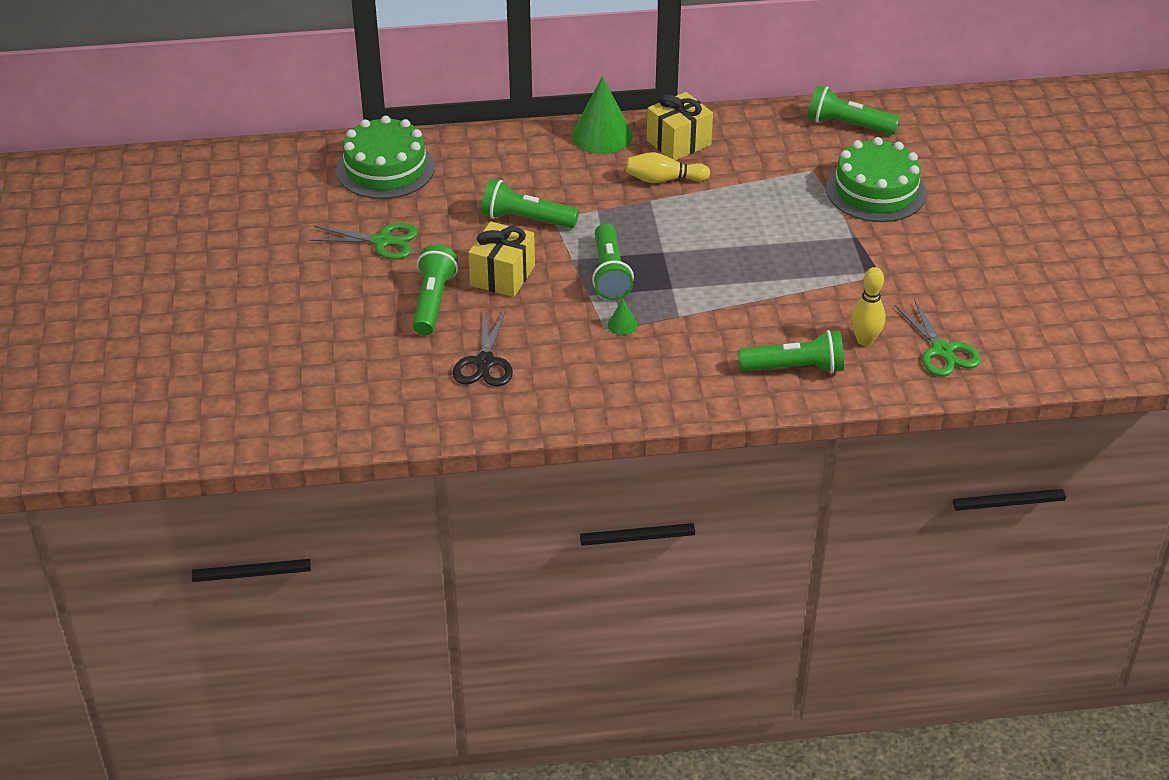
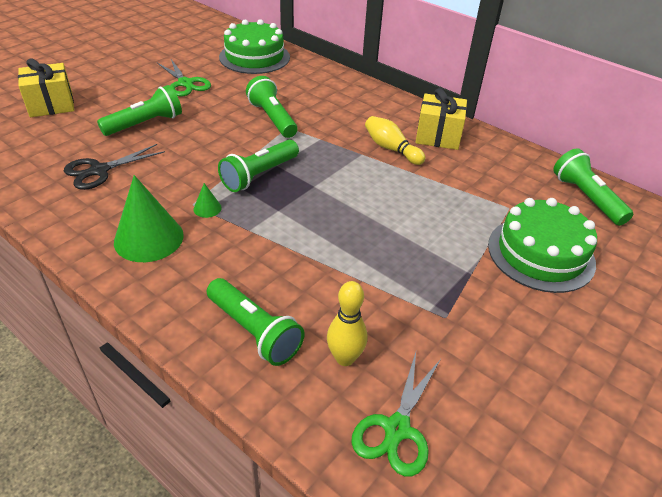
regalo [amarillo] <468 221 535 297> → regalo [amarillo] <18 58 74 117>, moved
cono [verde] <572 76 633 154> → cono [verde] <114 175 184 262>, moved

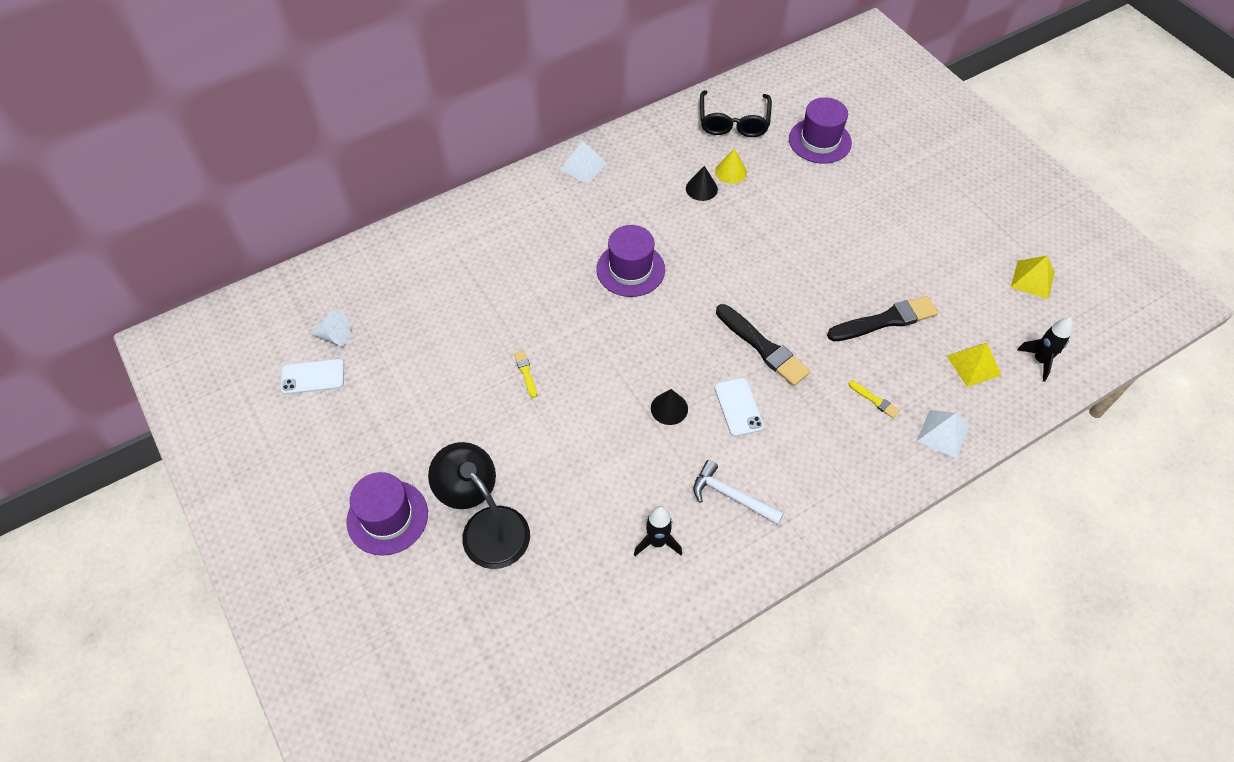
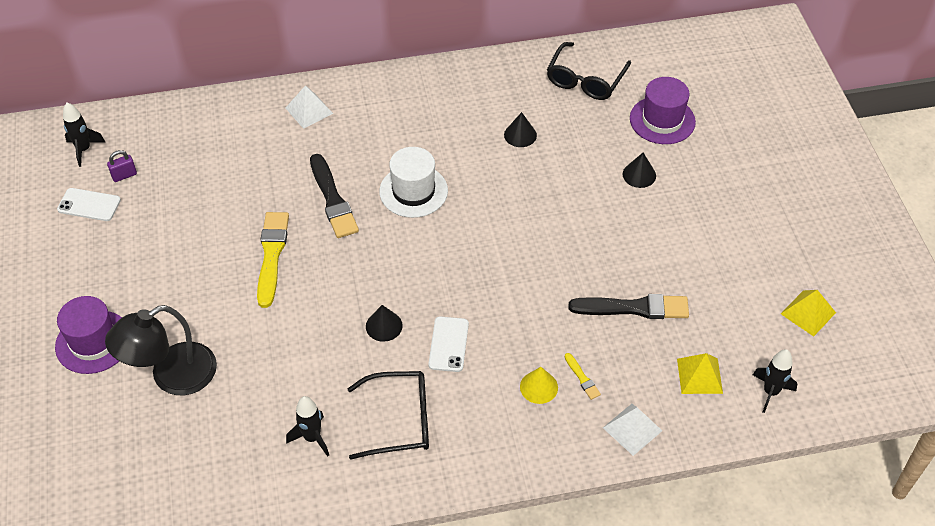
- → cohete [negro] <63 102 106 167>
lámpara [negro] <428 442 530 569> → lámpara [negro] <105 305 217 395>, 105 degrees counterclockwise
cono [blanco] <311 310 351 345> → candado [morado] <107 150 137 182>
pincel [amarillo] <514 351 537 398> → pincel [amarillo] <257 212 289 308>, x2.15
pirámide [blanco] <560 141 607 184> → pirámide [blanco] <286 85 333 129>, moved
pincel [negro] <716 304 810 386> → pincel [negro] <310 154 359 238>, moved
martillo [blanco] <693 460 784 525> → gafas [negro] <347 371 429 460>
sombrero [morado] <596 225 665 297> → sombrero [blanco] <379 147 448 218>
cono [amarillo] <715 149 747 184> → cono [amarillo] <520 367 558 404>, moved
- → cono [negro] <622 153 656 188>

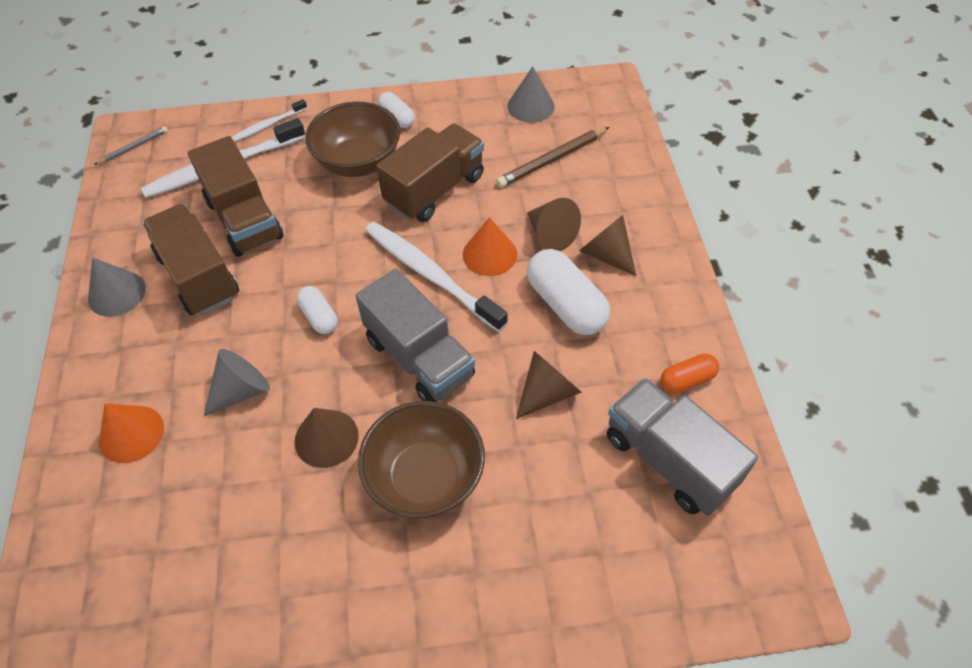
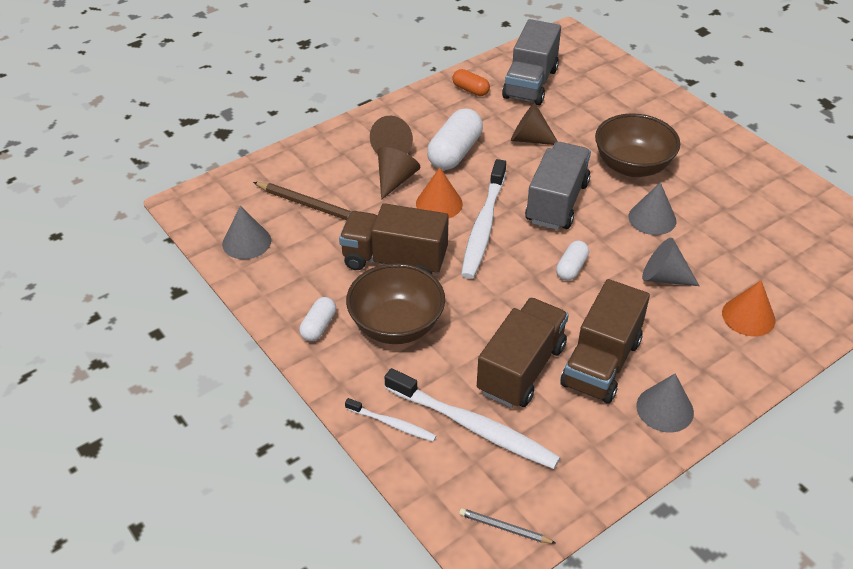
cono [marrón] <295 408 359 468> → cono [gris] <628 182 676 235>

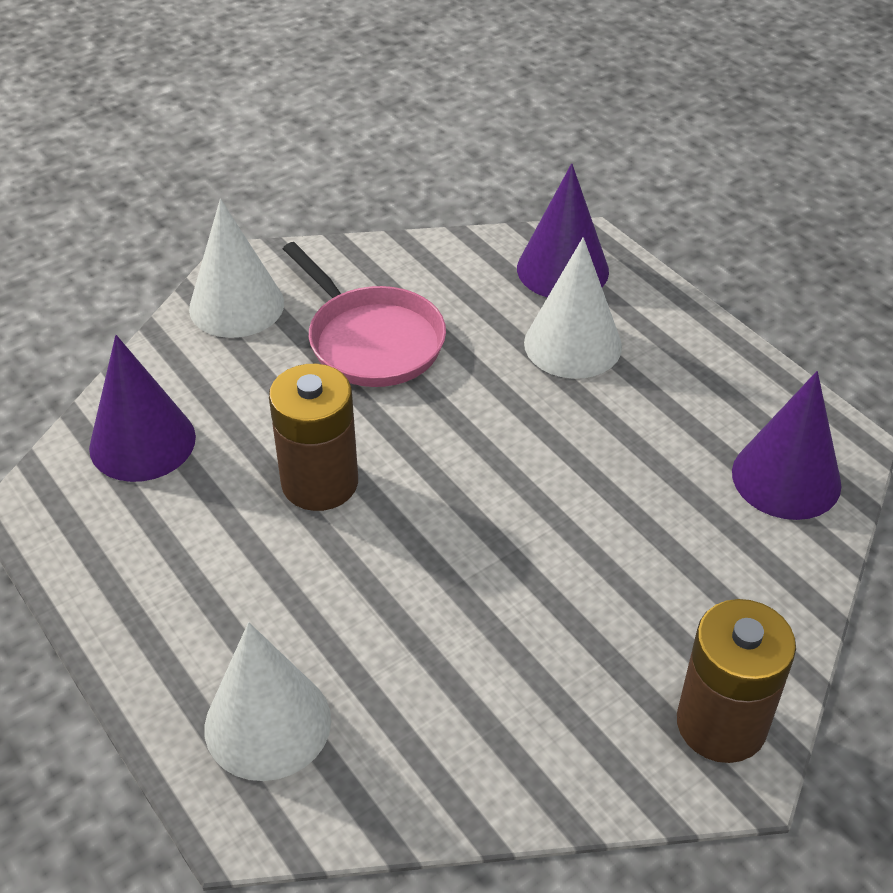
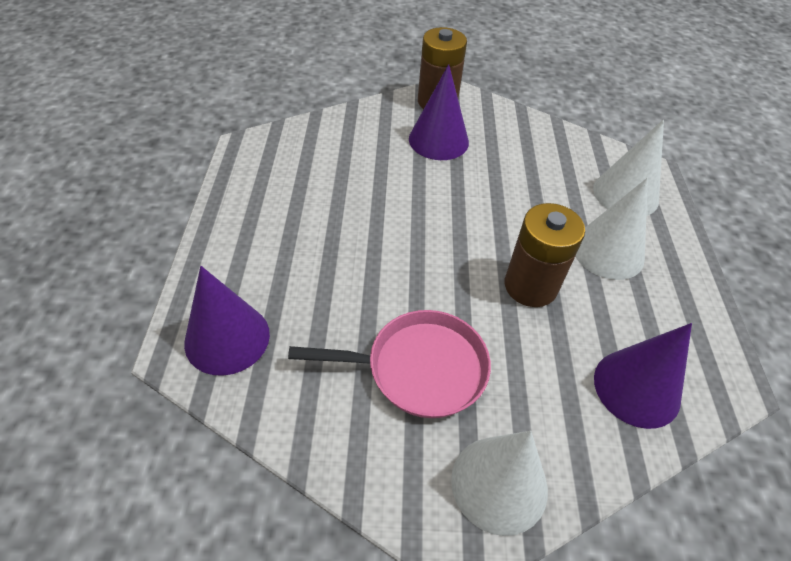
sartén [rosa] <283 242 446 387> → sartén [rosa] <288 310 491 418>, 90 degrees clockwise
cono [morado] <732 371 841 520> → cono [morado] <409 64 469 160>, moved
cono [blanco] <524 237 622 379> → cono [blanco] <576 178 648 280>, moved

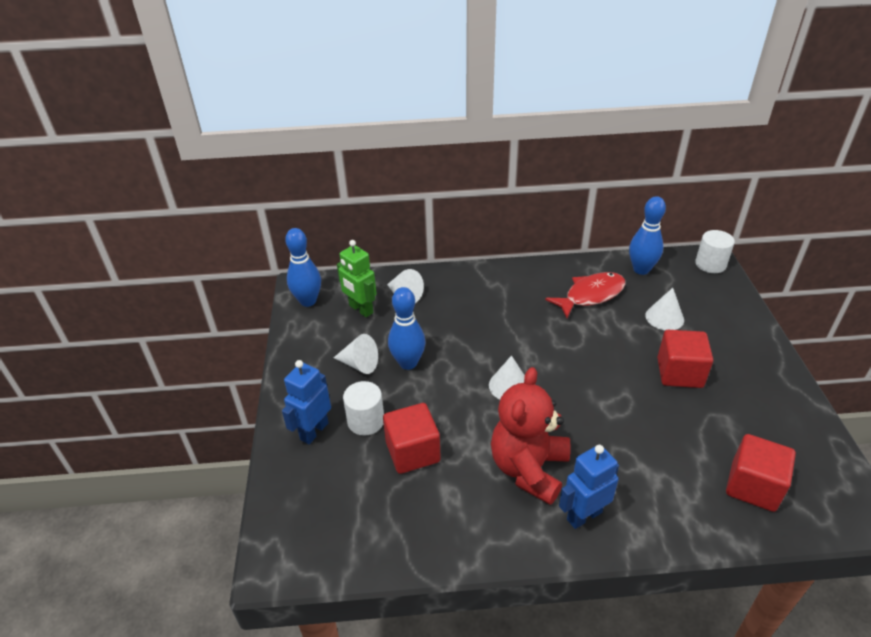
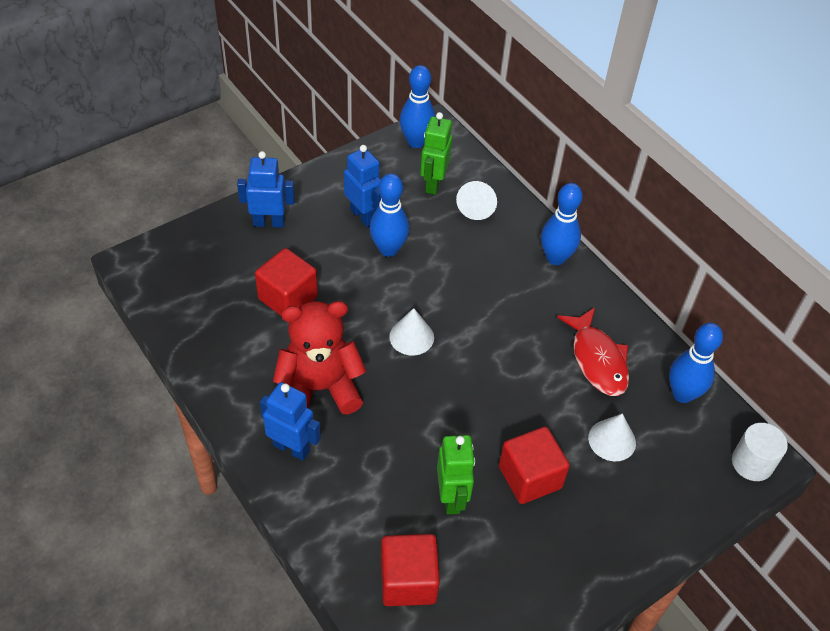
cono [blanco] <334 334 378 374> → robot [azul] <344 145 381 227>
- → robot [verde] <437 435 475 514>
- → bolo [azul] <541 183 583 265>
pez [rojo] <545 272 625 318> → pez [rojo] <557 308 629 396>, 45 degrees clockwise
cilindro [blanco] <343 381 384 436> → -

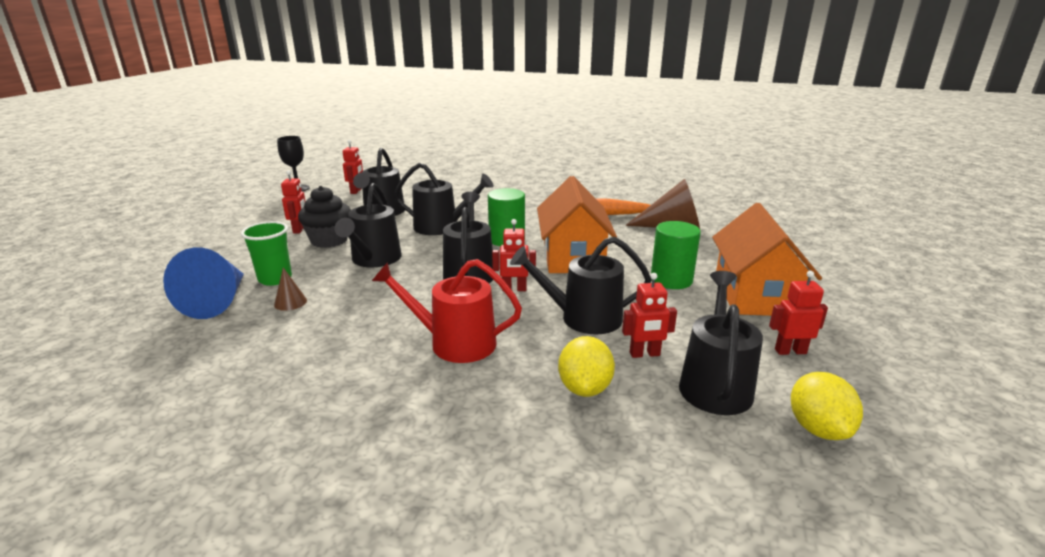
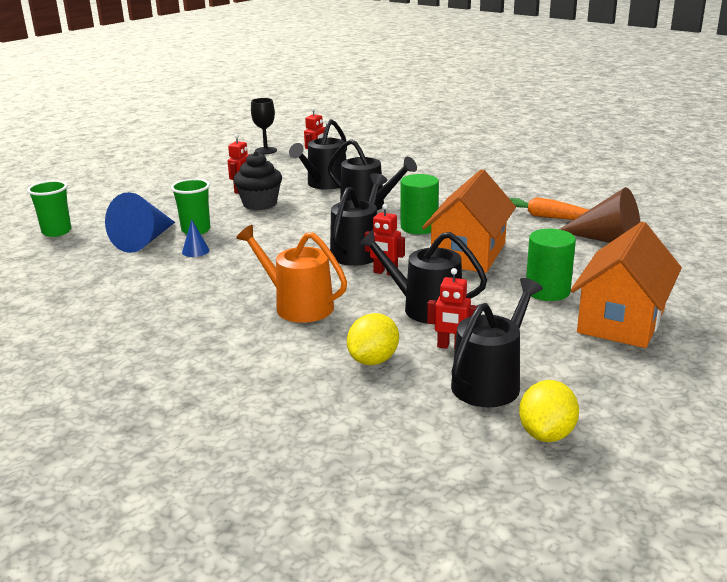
- → vaso [verde] <27 180 71 237>
cono [marrón] <274 267 307 311> → cono [azul] <182 219 210 257>
regadera [rojo] <372 259 522 363> → regadera [naranja] <236 225 347 323>
regadera [negro] <334 183 402 267> → -
robot [rojo] <769 271 828 355> → -

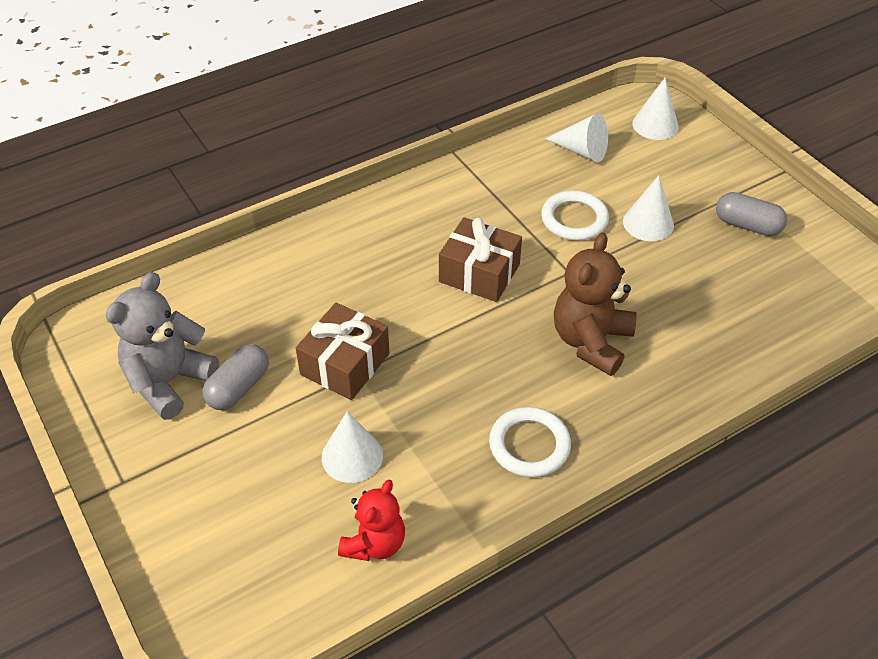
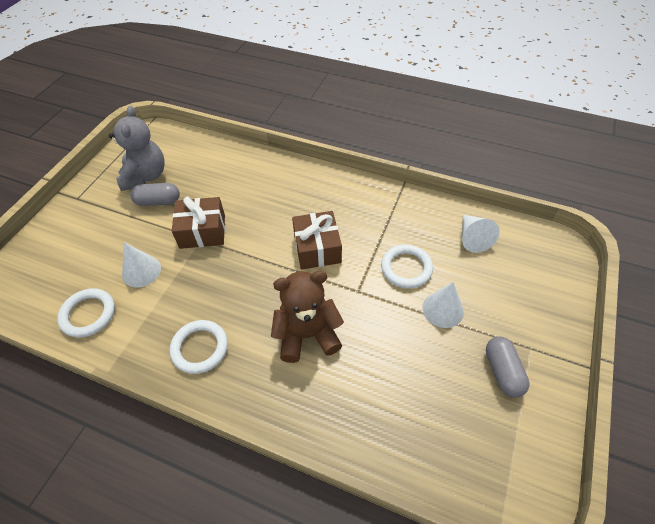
osito [rojo] <338 480 405 561> → anillo [blanco] <57 288 115 338>
osito [gris] <106 272 219 420> → osito [gris] <109 106 165 191>, 90 degrees clockwise
cono [blanco] <632 78 679 140> → -

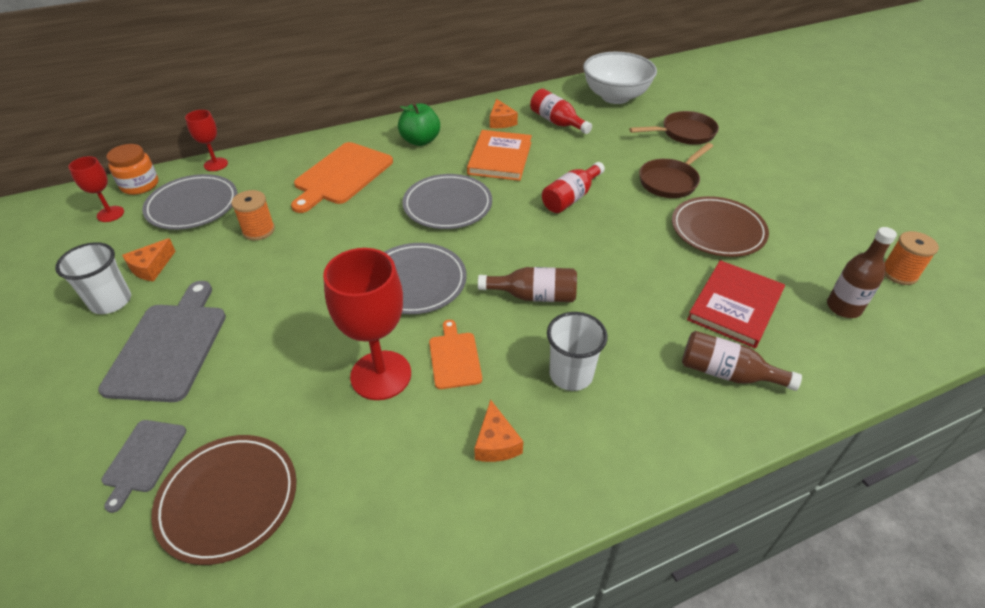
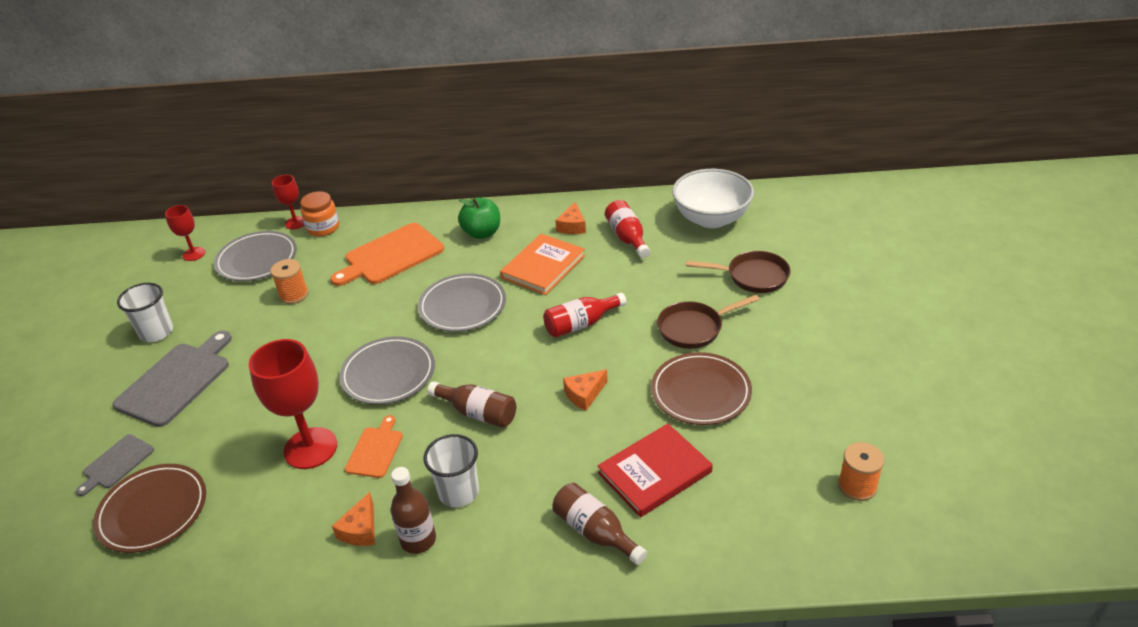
tarro [naranja] <106 144 158 195> → tarro [naranja] <300 191 339 236>, moved
botella [marrón] <827 227 897 318> → botella [marrón] <391 467 436 554>, moved
queso [naranja] <122 238 176 282> → queso [naranja] <563 369 608 411>, moved

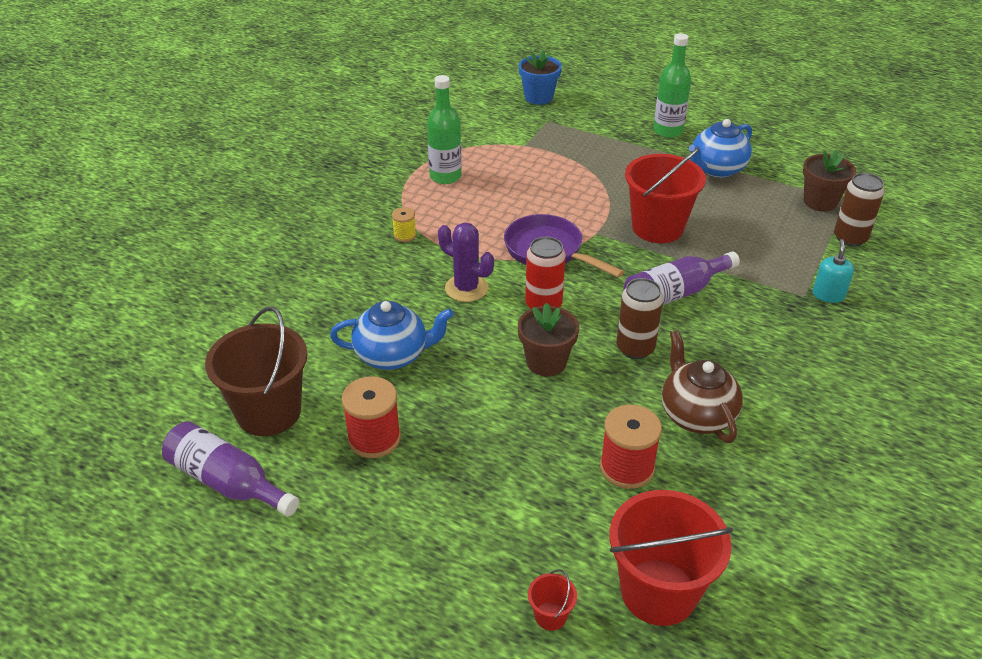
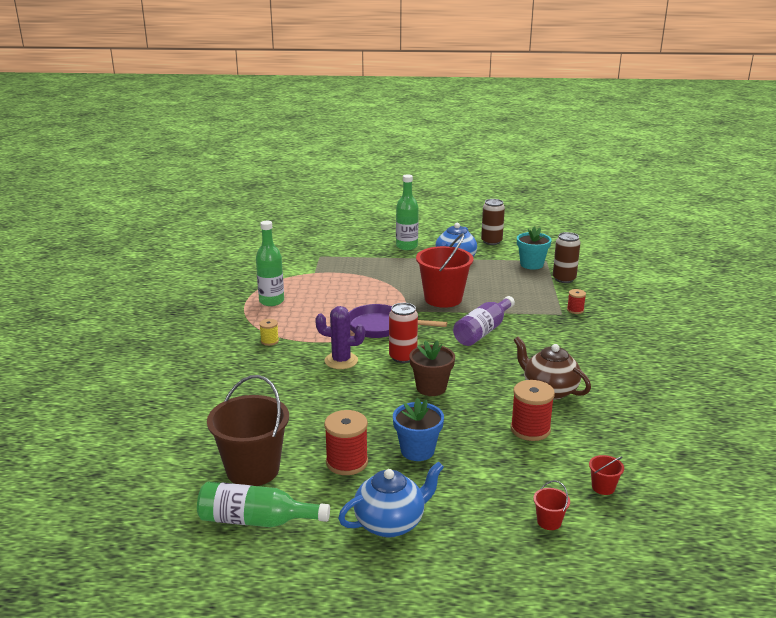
botella [morado] <162 421 299 516> → botella [verde] <197 482 330 527>
tetera [azul] <330 301 454 370> → tetera [azul] <338 461 444 538>, moved
maceta [azul] <519 50 562 105> → maceta [azul] <393 398 444 461>, moved
lata [marrón] <616 278 663 359> → lata [marrón] <481 199 505 245>, moved
maceta [marrón] <803 150 856 212> → maceta [turquesa] <517 227 552 270>
dispensador de jabón [turquesa] <813 239 854 303> → carrete [rojo] <567 289 586 314>
balde [rojo] <610 490 733 626> → balde [rojo] <589 455 624 495>, x0.42

